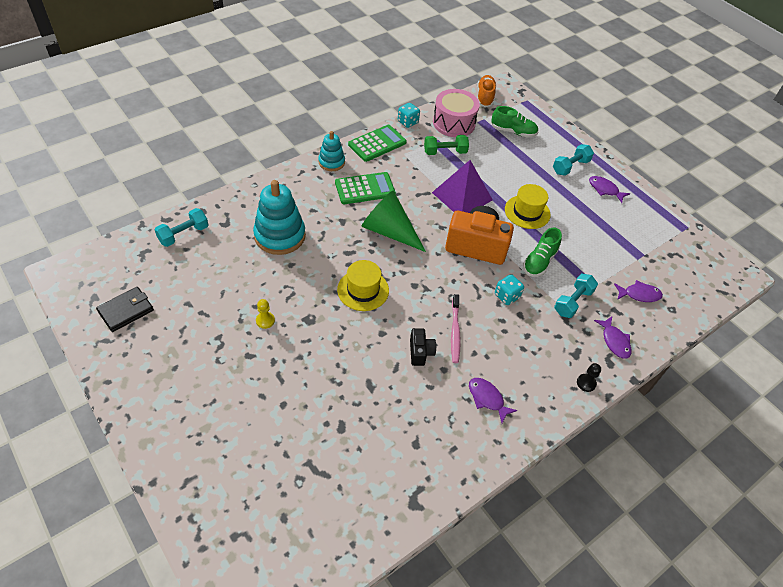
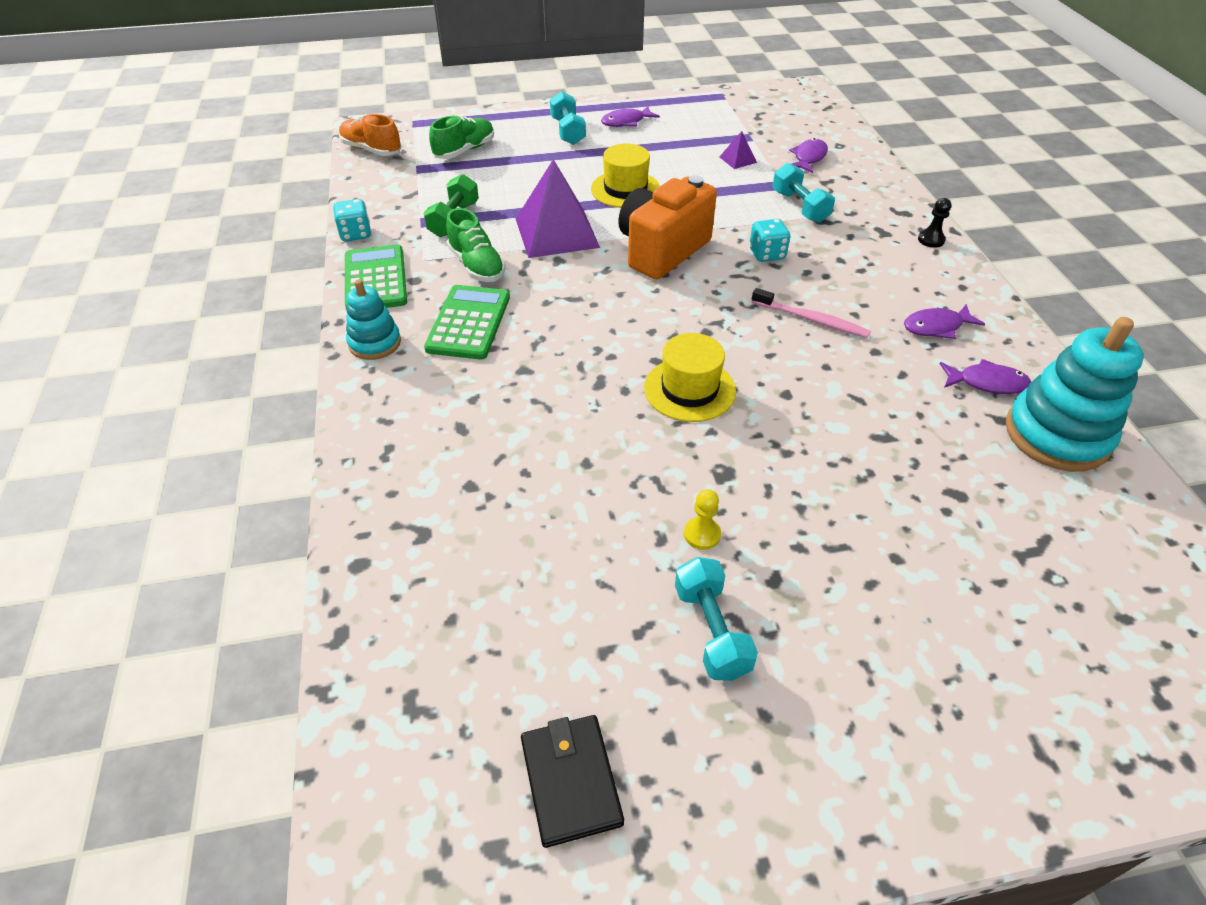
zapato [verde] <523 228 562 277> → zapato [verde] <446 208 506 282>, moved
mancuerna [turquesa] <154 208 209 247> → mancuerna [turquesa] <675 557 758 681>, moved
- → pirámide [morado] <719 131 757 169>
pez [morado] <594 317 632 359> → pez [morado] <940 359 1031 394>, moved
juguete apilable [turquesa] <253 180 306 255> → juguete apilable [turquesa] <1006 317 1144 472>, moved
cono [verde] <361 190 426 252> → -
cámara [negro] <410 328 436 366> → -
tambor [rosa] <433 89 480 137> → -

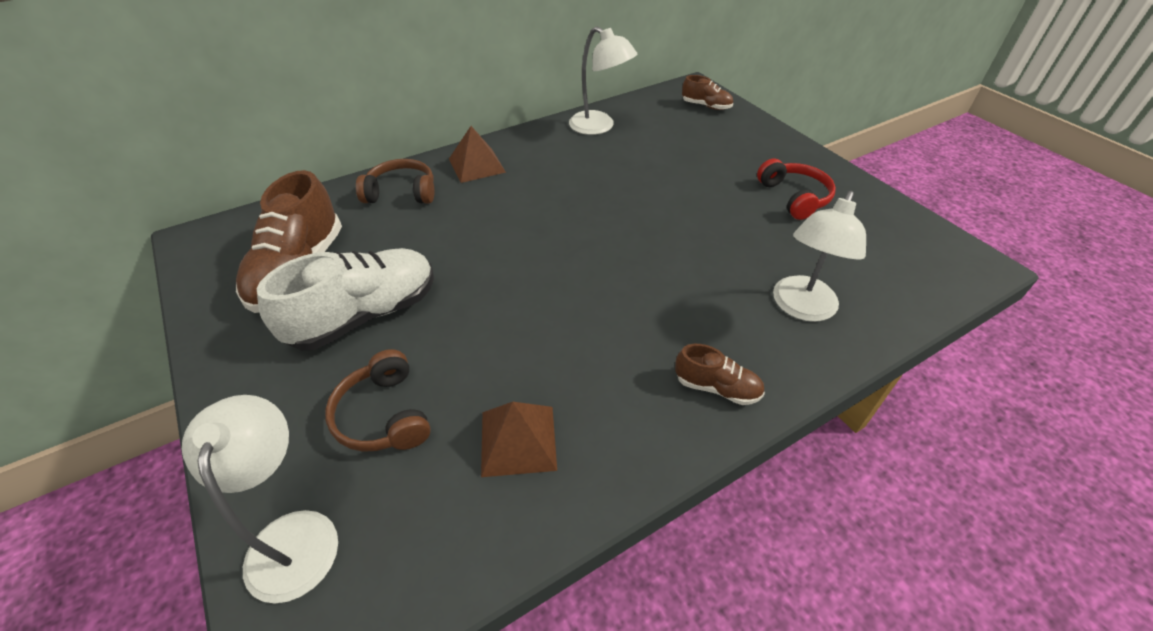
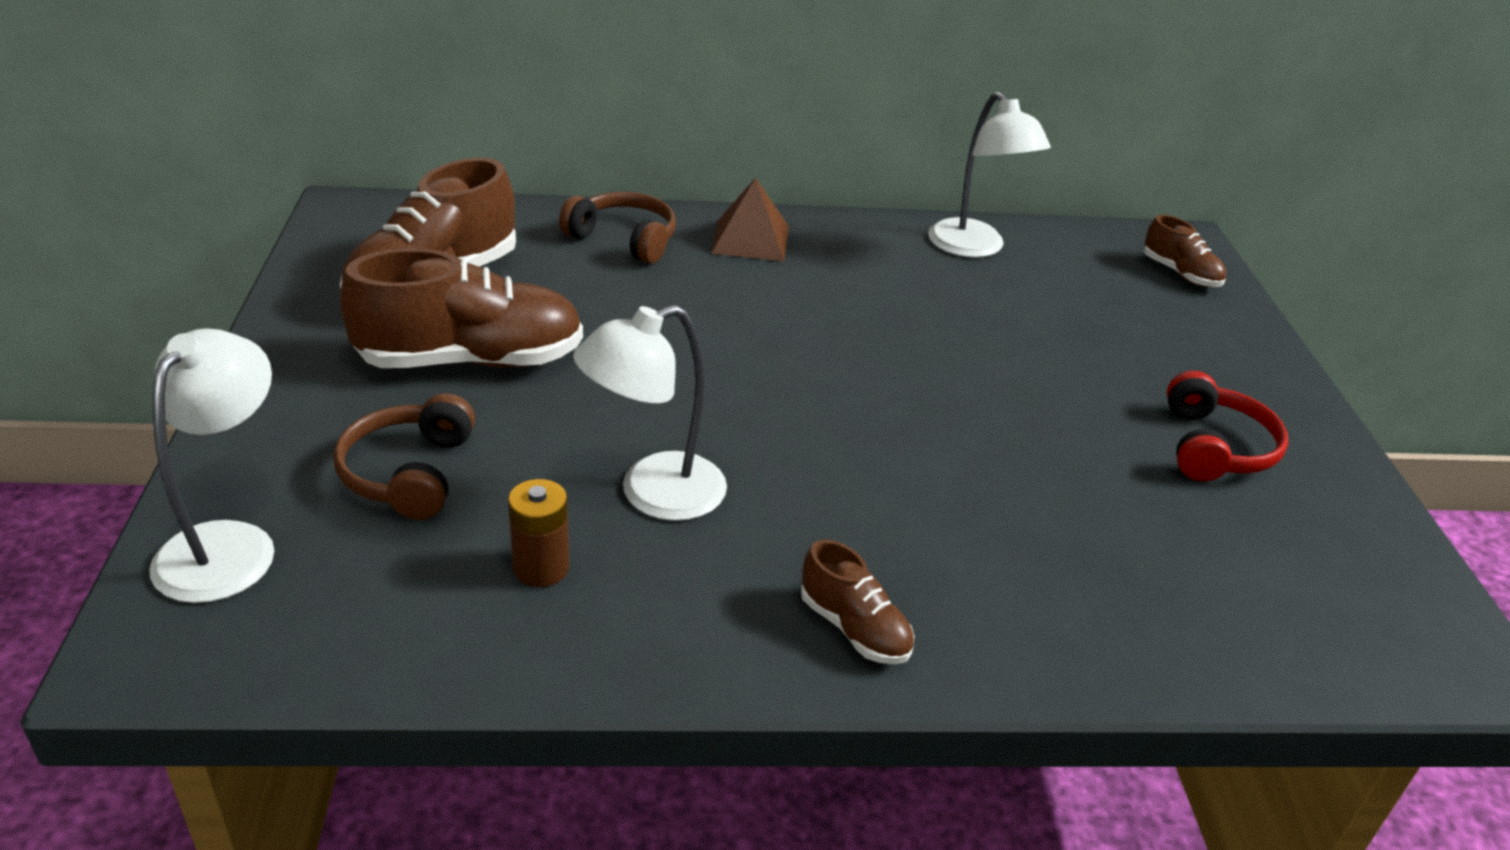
zapato [blanco] <257 248 434 350> → zapato [marrón] <340 248 583 368>
pirámide [marrón] <481 402 557 477> → pila [marrón] <508 479 570 587>
lámpara [blanco] <773 191 866 322> → lámpara [blanco] <573 305 727 521>, moved

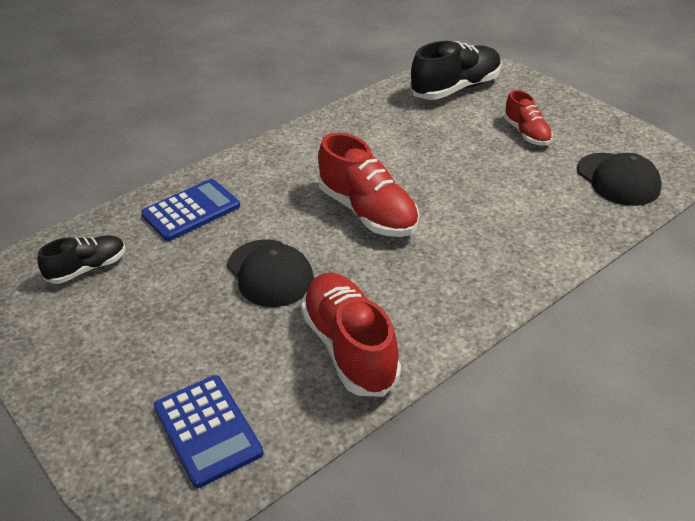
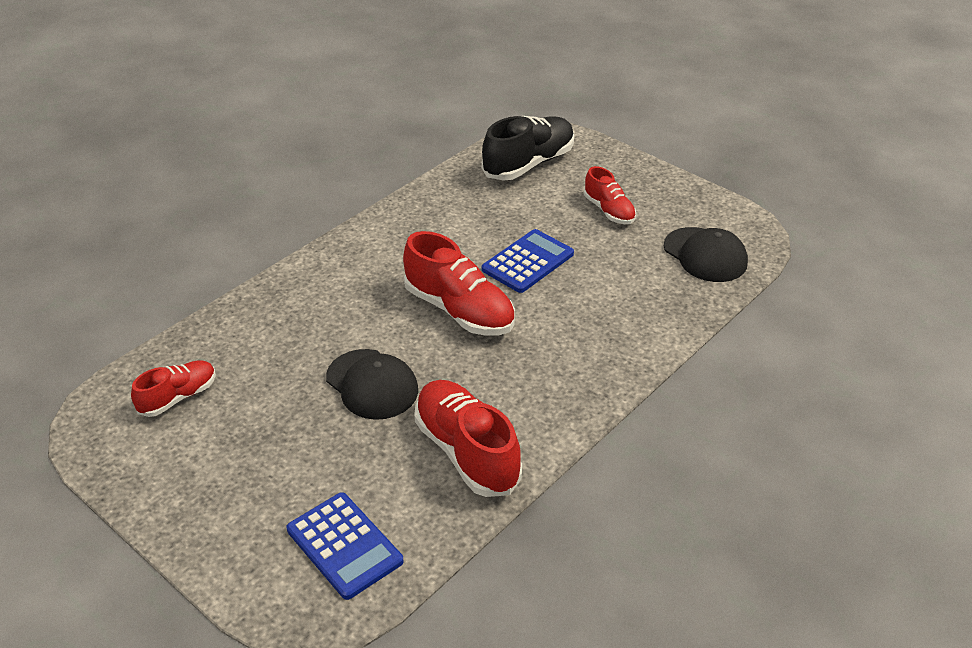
zapato [negro] <38 235 125 284> → zapato [rojo] <131 360 216 417>
calculadora [azul] <141 179 240 241> → calculadora [azul] <482 229 574 293>, moved

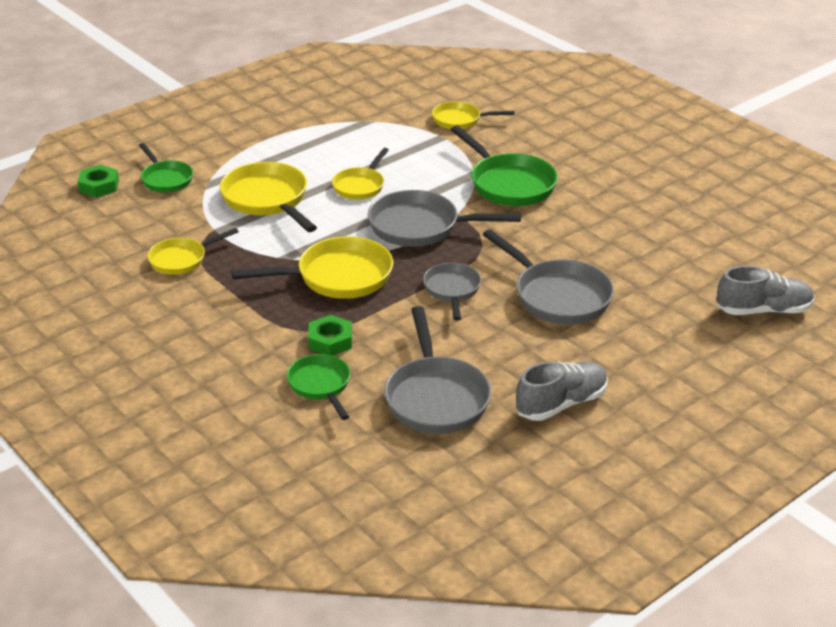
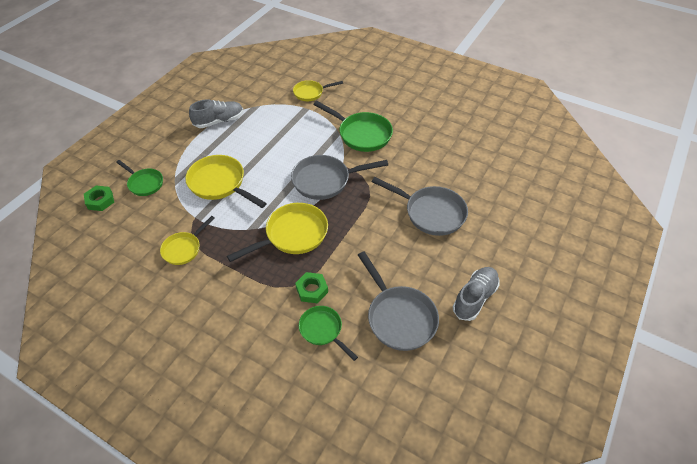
zapato [gris] <717 266 815 315> → zapato [gris] <189 99 243 128>, moved
sartén [amarillo] <332 148 389 200> → -
sartén [gris] <423 263 481 320> → -

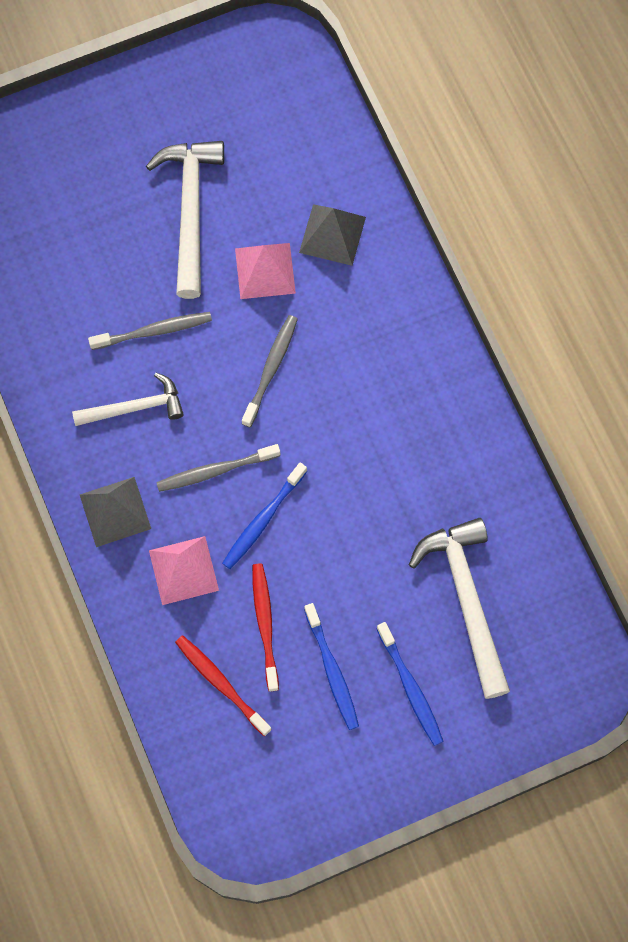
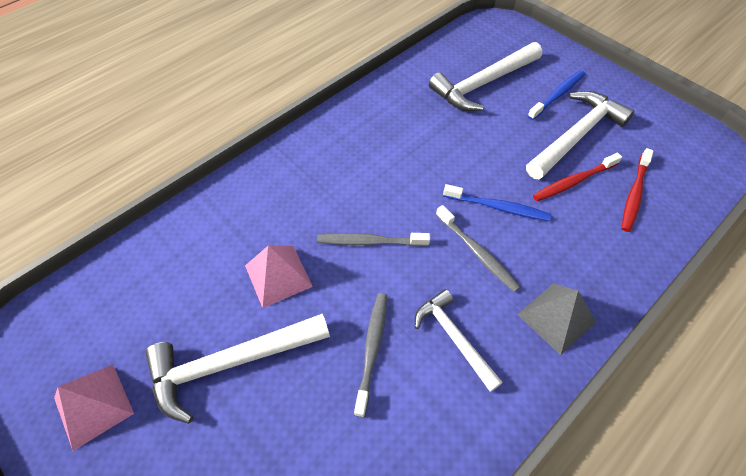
pirámide [rosa] <149 536 219 605> → pirámide [rosa] <54 365 134 451>, moved
cepillo de dientes [gris] <88 312 212 350> → cepillo de dientes [gris] <354 293 387 417>, 45 degrees clockwise
cepillo de dientes [azul] <304 603 359 730> → martillo [blanco] <526 91 635 179>
pirámide [gris] <299 204 366 266> → -

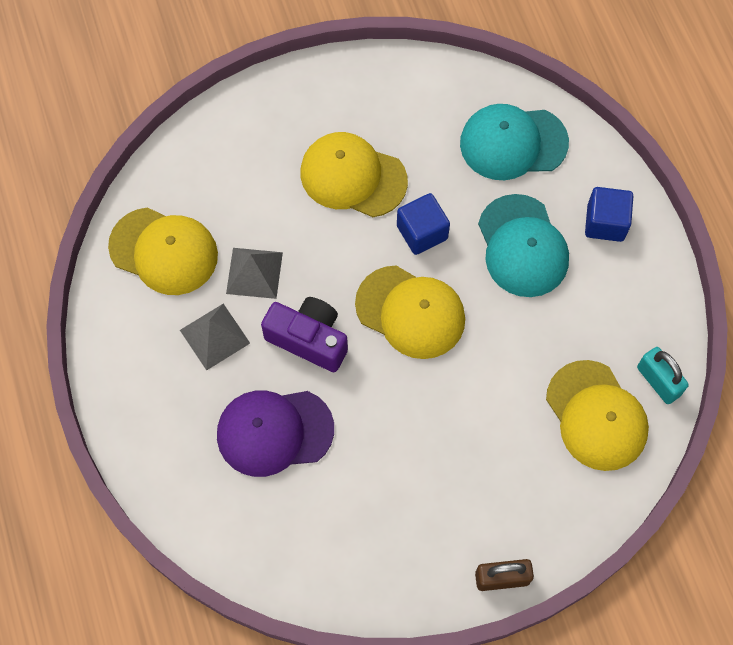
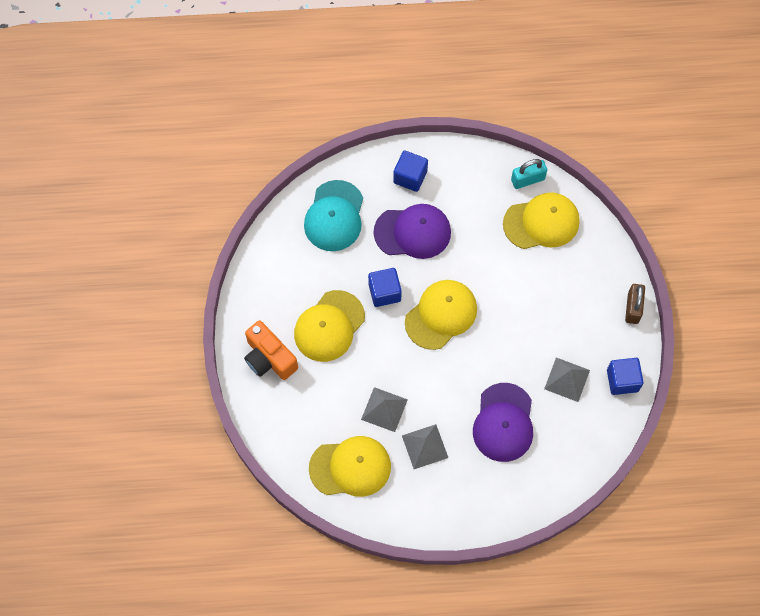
- → cámara [naranja] <244 320 298 380>
gorra [amarillo] <108 207 218 295> → gorra [amarillo] <309 436 391 497>, 45 degrees clockwise
gorra [turquesa] <478 194 569 297> → gorra [morado] <374 204 451 259>
- → pirámide [gris] <544 357 590 402>
- → cubo [azul] <607 358 644 395>
cámara [morado] <261 297 348 372> → -

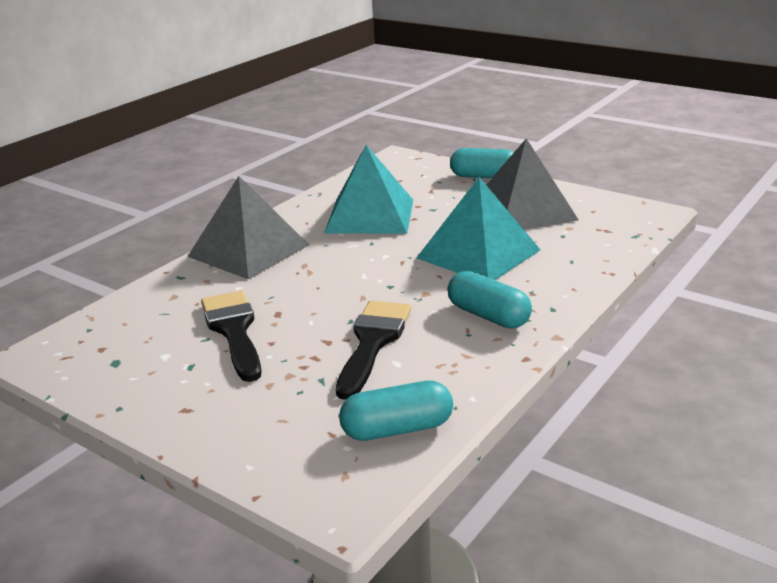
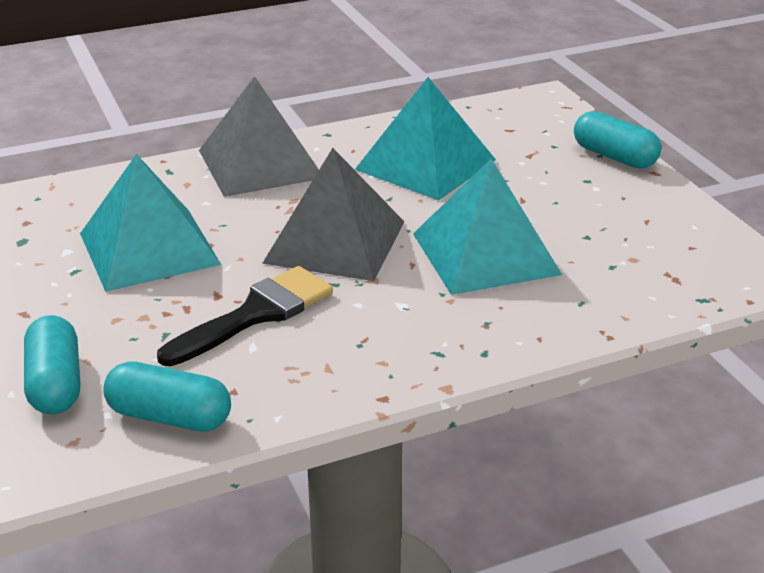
cápsula [turquesa] <447 271 532 328> → cápsula [turquesa] <24 315 80 414>, moved
pincel [negro] <201 291 261 382> → pirámide [turquesa] <80 154 221 292>
pirámide [gris] <486 138 579 229> → pirámide [gris] <262 148 404 281>, moved

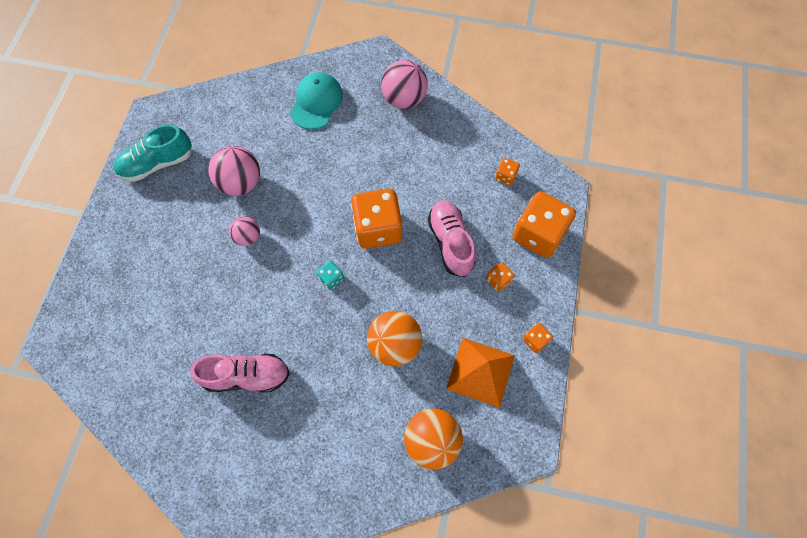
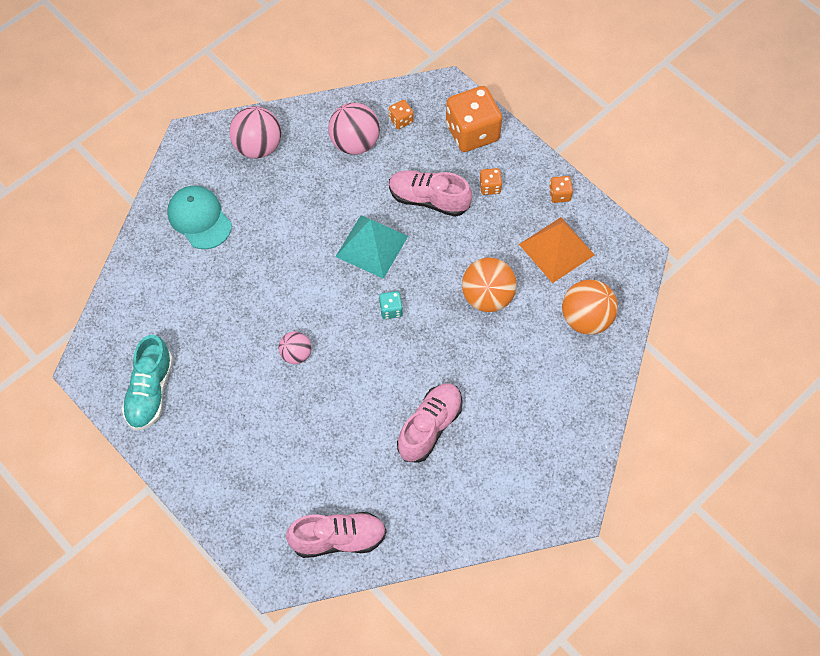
- → zapato [rosa] <286 512 386 558>
pelota [rosa] <208 145 260 196> → pelota [rosa] <328 102 380 155>, moved
dado [naranja] <351 189 403 249> → pirámide [turquesa] <335 215 408 279>

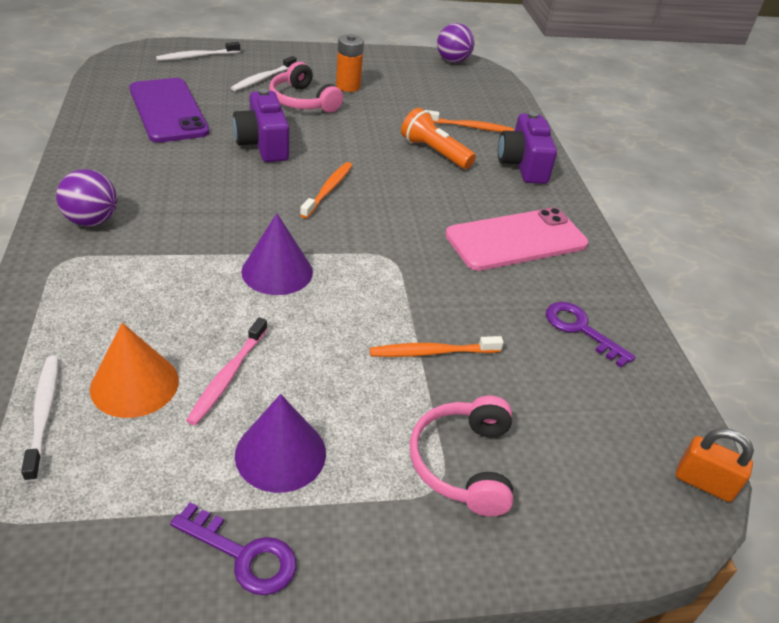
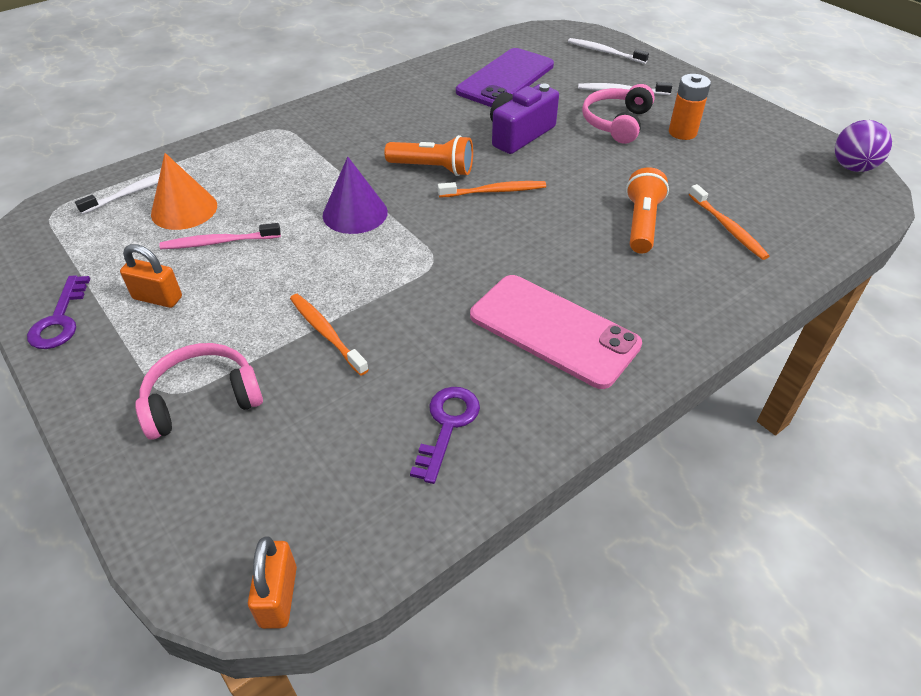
cono [morado] <235 394 326 493> → candado [naranja] <120 244 182 308>
- → lámpara de mano [naranja] <384 135 473 176>
pelota [morado] <56 169 117 226> → -
cámara [morado] <498 112 557 184> → -

